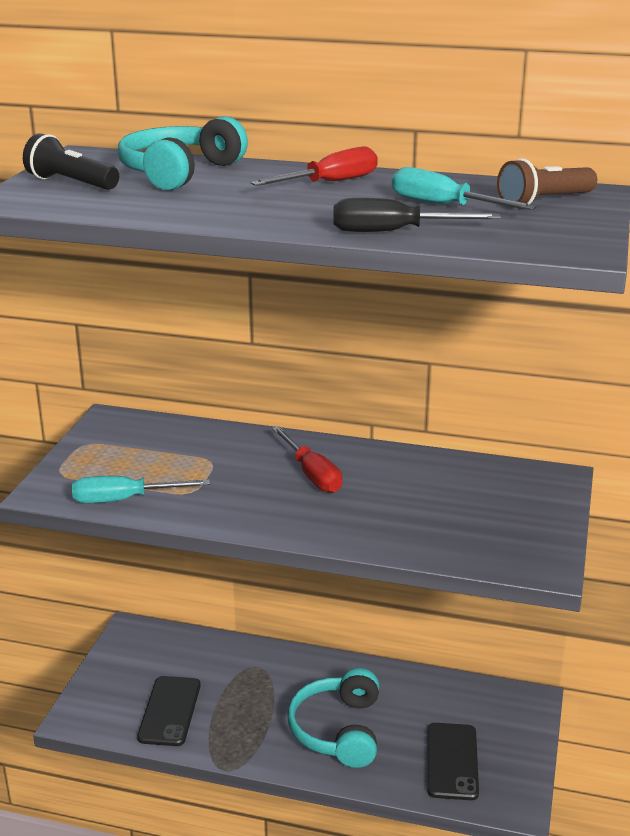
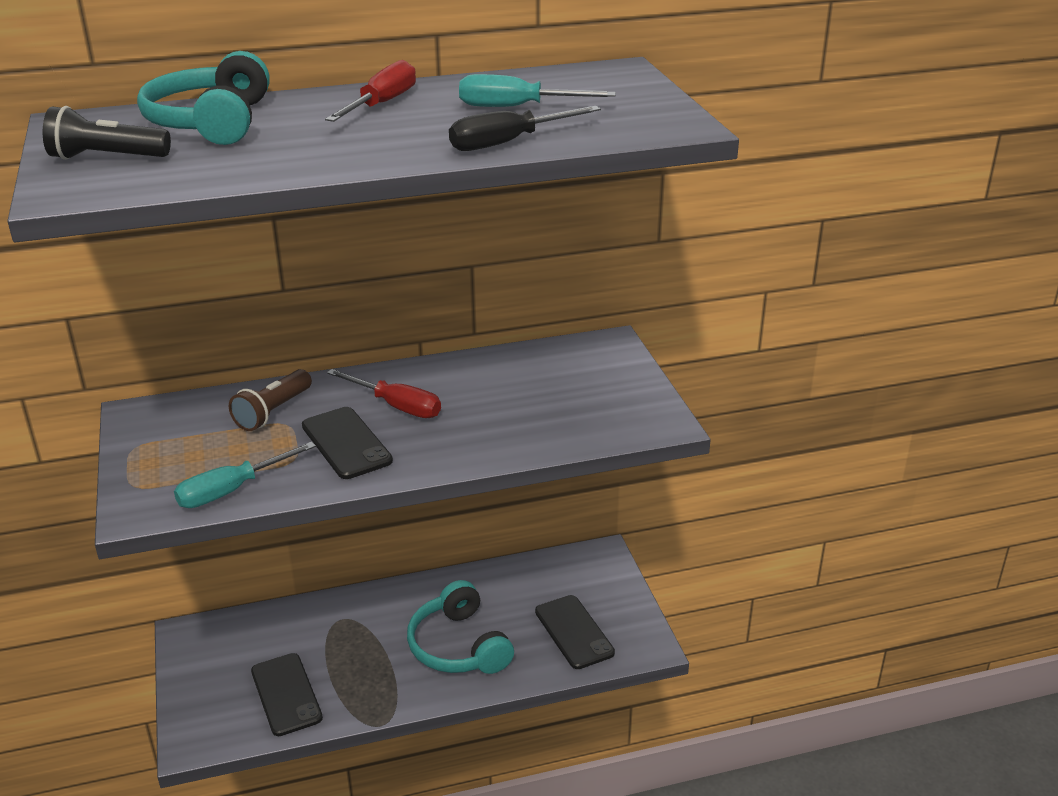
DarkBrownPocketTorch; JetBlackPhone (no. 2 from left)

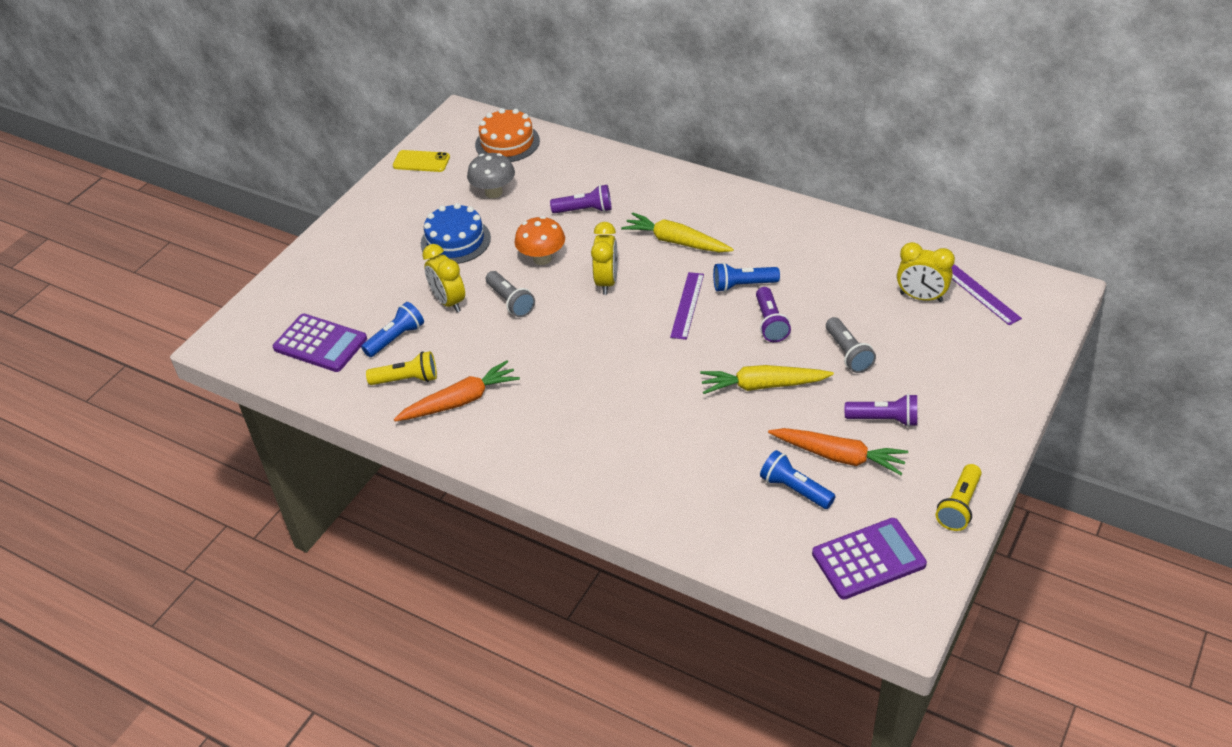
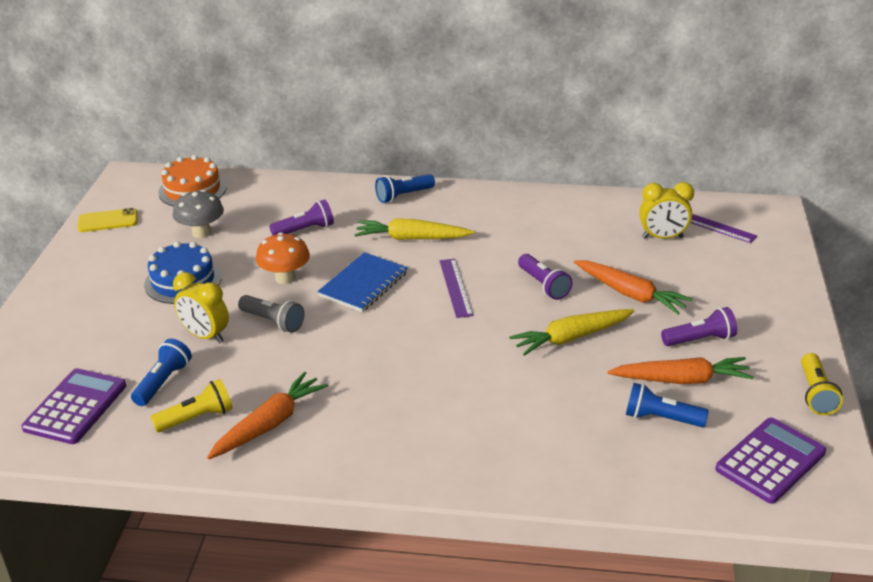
PurpleCalculator (no. 1 from left); RoyalBlueNotepad; RoyalBluePocketTorch (no. 2 from left); OrangeColouredCarrot (no. 2 from left)

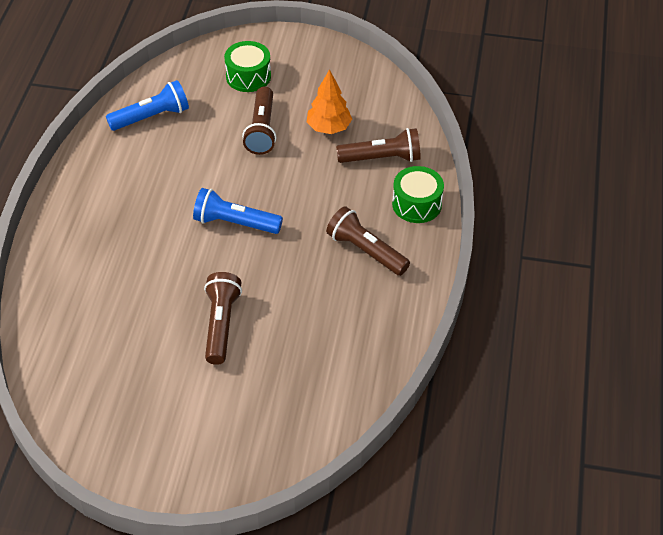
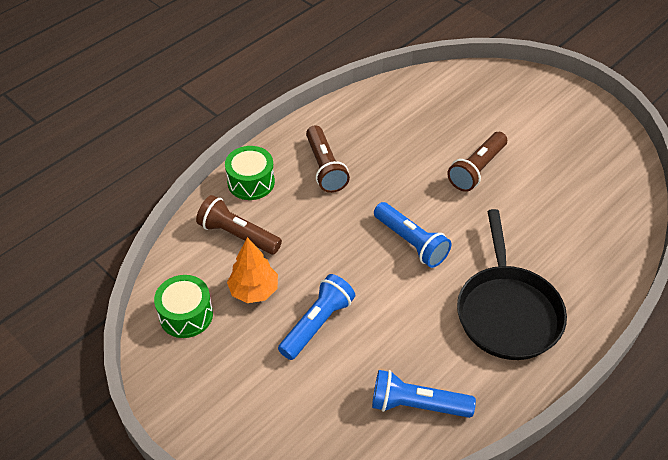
EmeraldSnareDrum (no. 1 from left); RoyalBluePocketTorch (no. 1 from left); JetBlackFryingPan

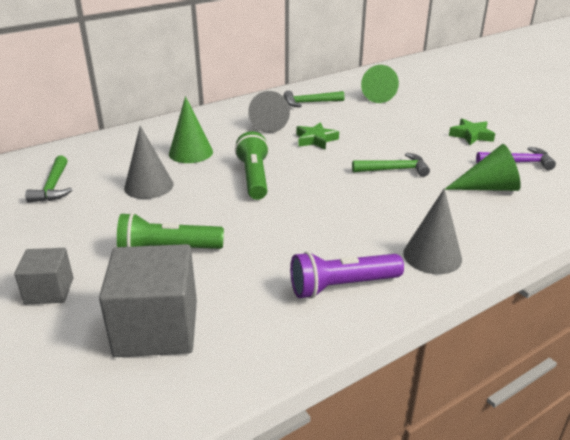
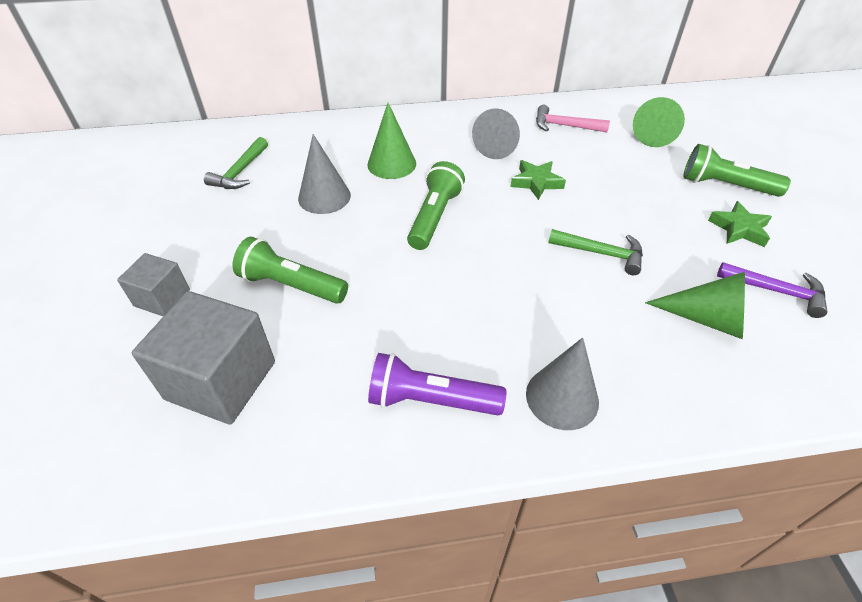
RosyHammer; EmeraldPocketTorch (no. 3 from left)

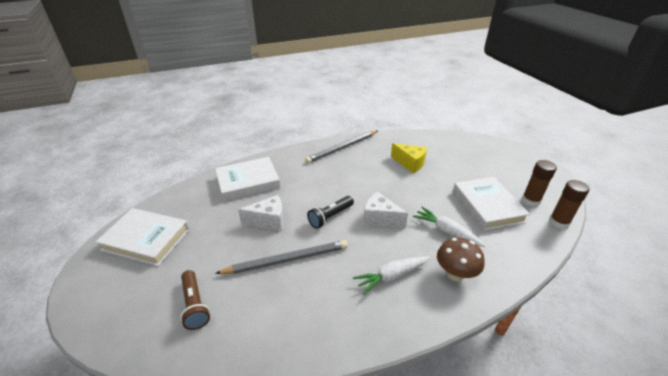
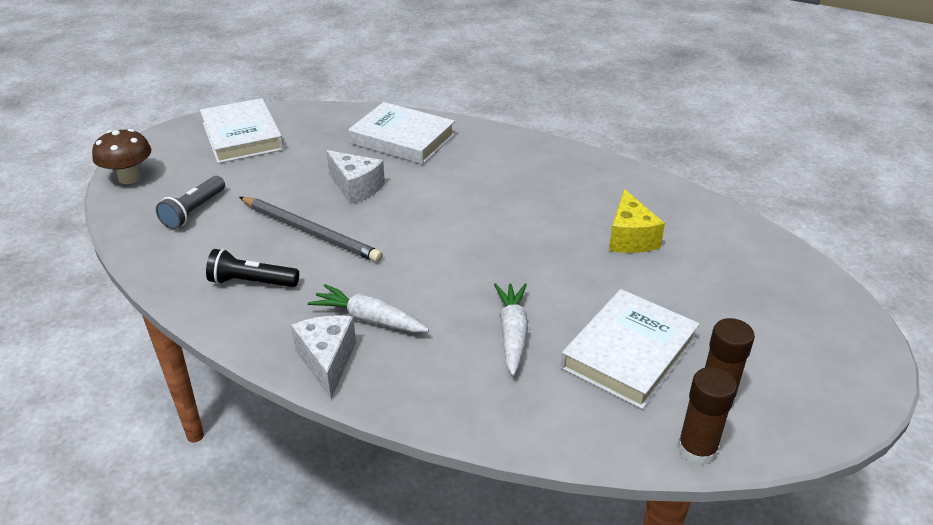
DarkBrownToadstool; GrayPocketTorch; JetBlackPocketTorch; PureWhiteCheese (no. 1 from left); GrayPencil (no. 2 from left in the first image)

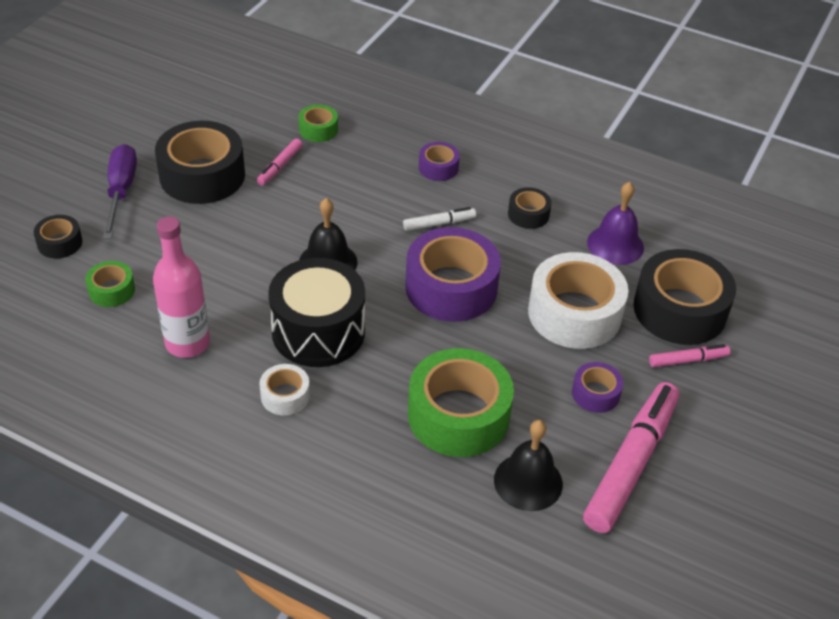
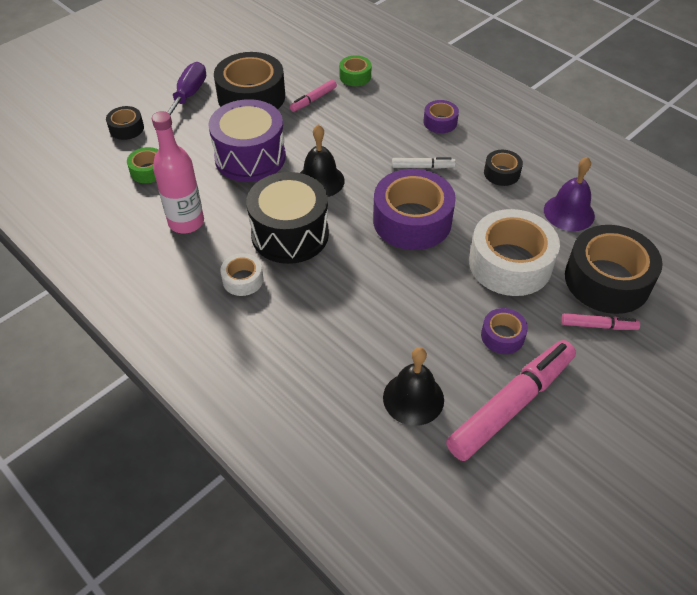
PurpleSnareDrum; EmeraldTape (no. 3 from left in the first image)

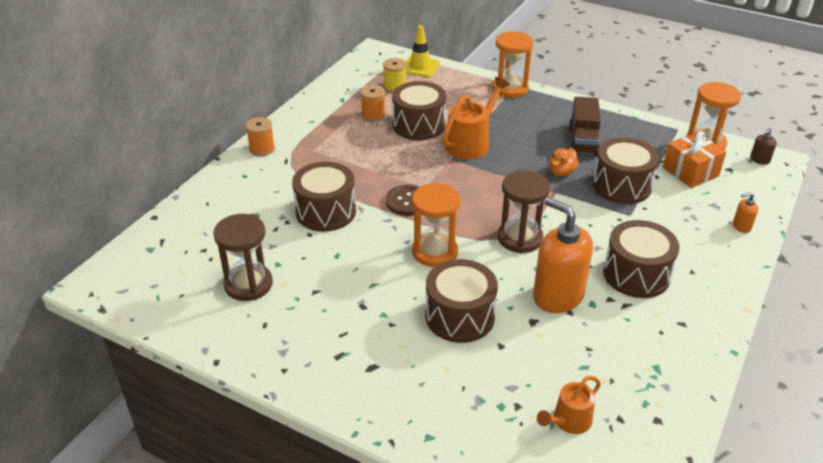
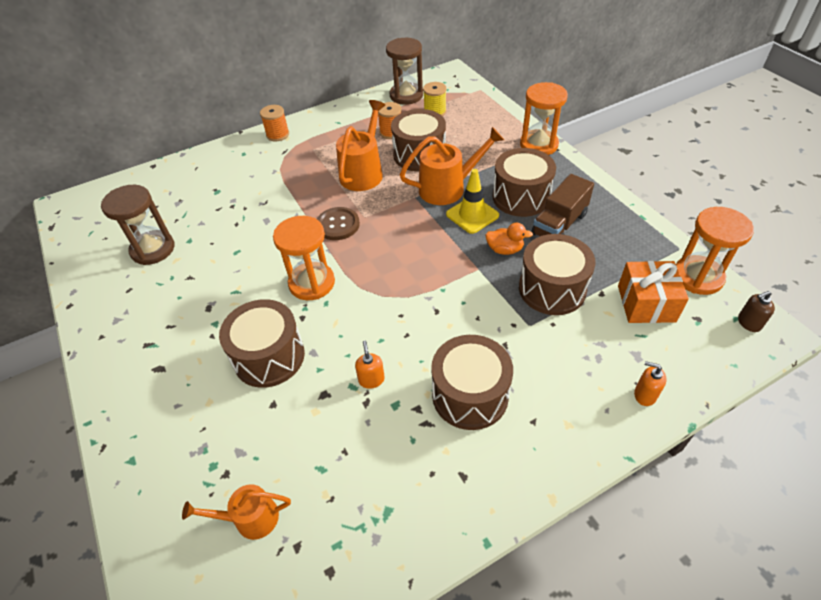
OrangeColouredSprinklingCan (no. 2 from left); OrangeColouredPumpBottle (no. 1 from left); DarkBrownHourglass (no. 2 from left); GoldenSafetyCone; OrangeColouredDuck; DarkBrownSnareDrum (no. 4 from left)

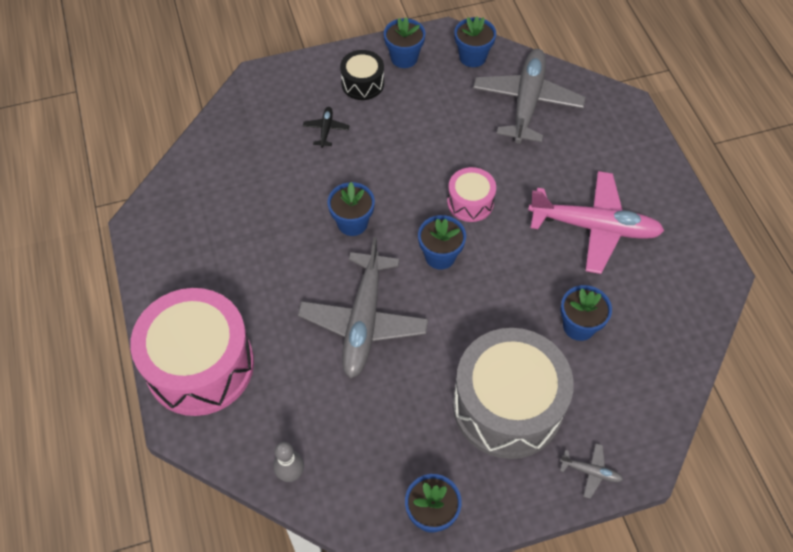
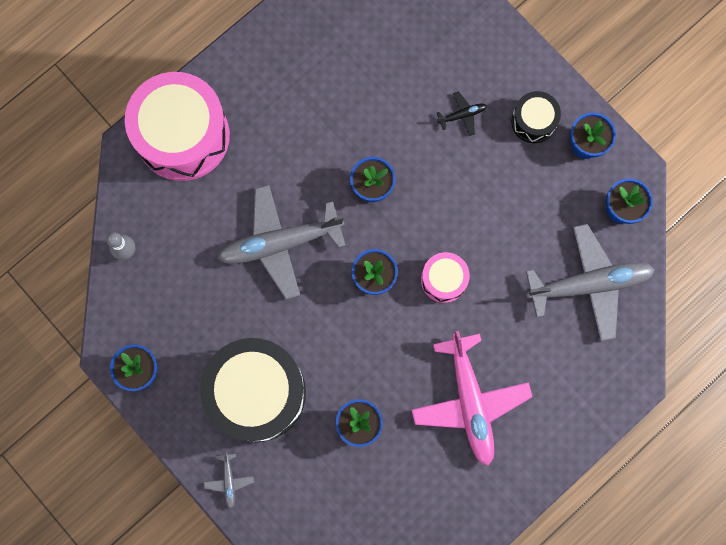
JetBlackSnareDrum (no. 1 from left)

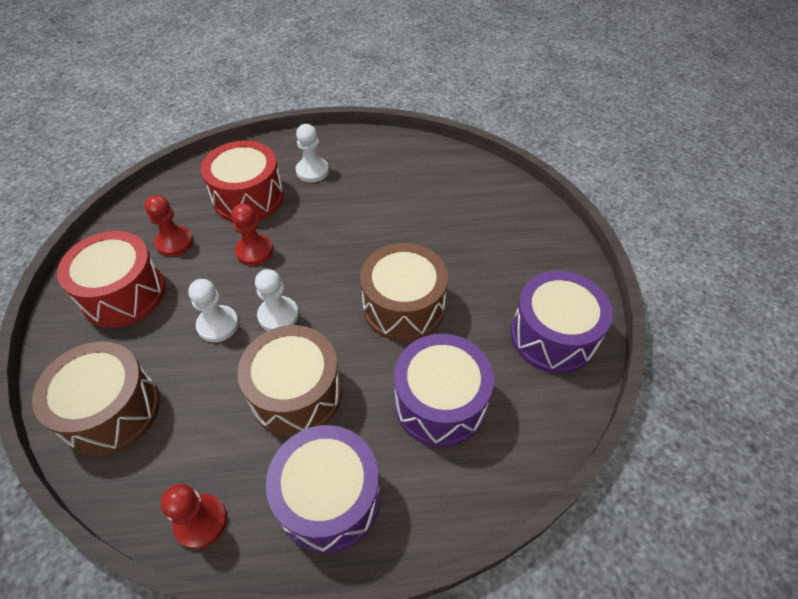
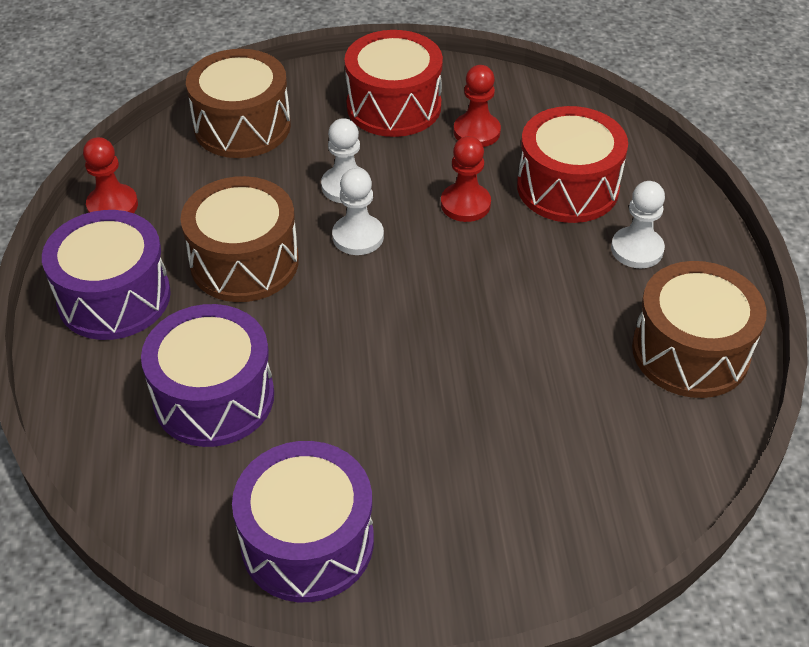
DarkBrownSnareDrum (no. 3 from left)

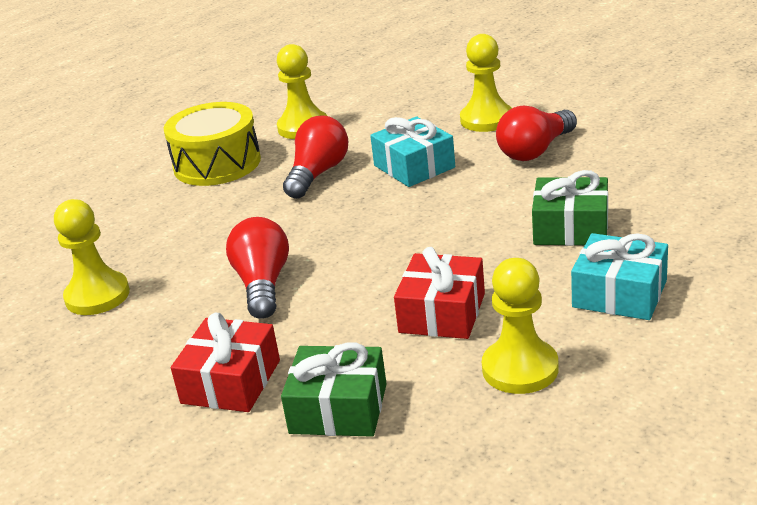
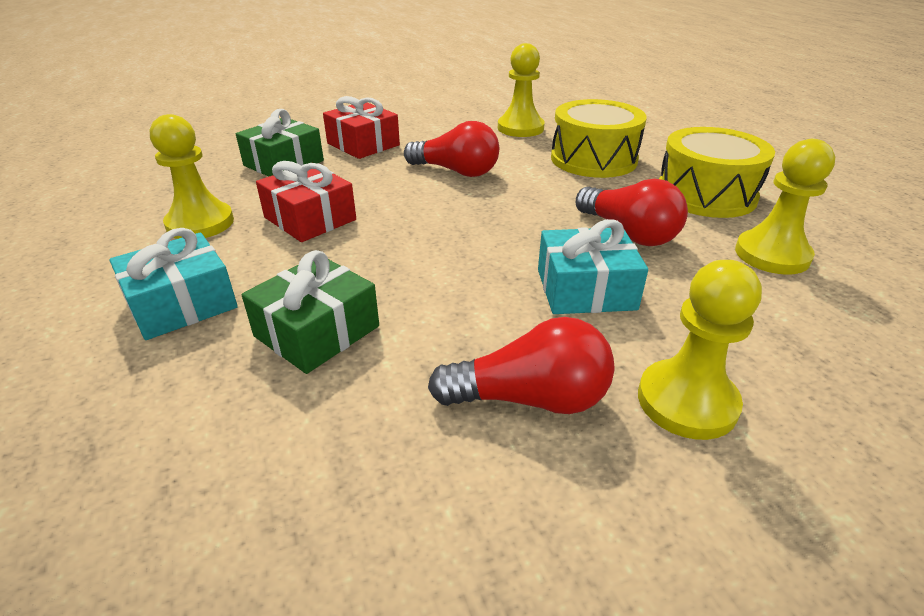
CrimsonLightBulb (no. 2 from left); GoldenSnareDrum (no. 1 from left)

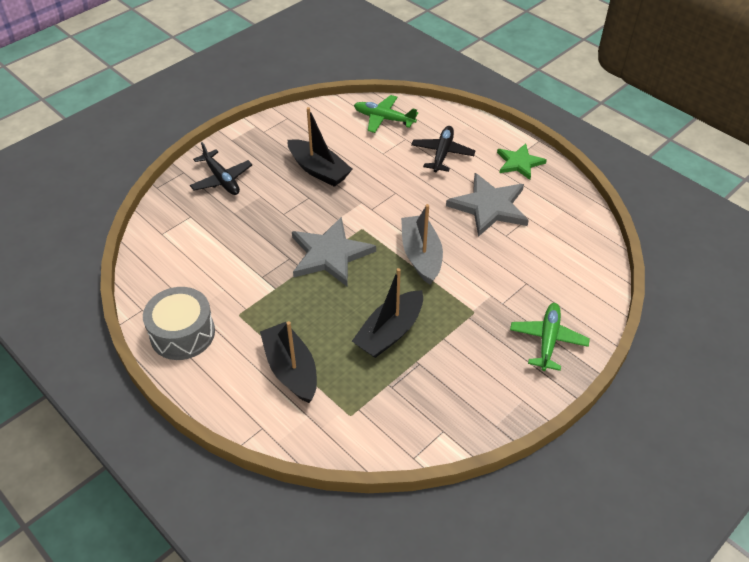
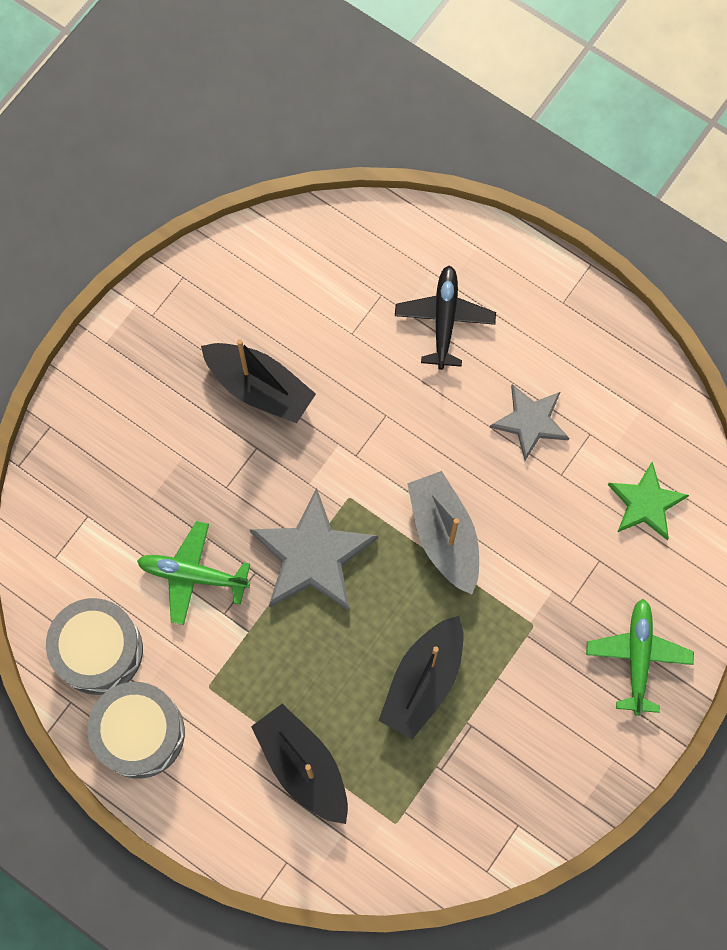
GraySnareDrum (no. 1 from left); EmeraldPlane (no. 1 from left); GrayFivePointedStar (no. 2 from left); EmeraldFivePointedStar; JetBlackPlane (no. 1 from left in the first image)

